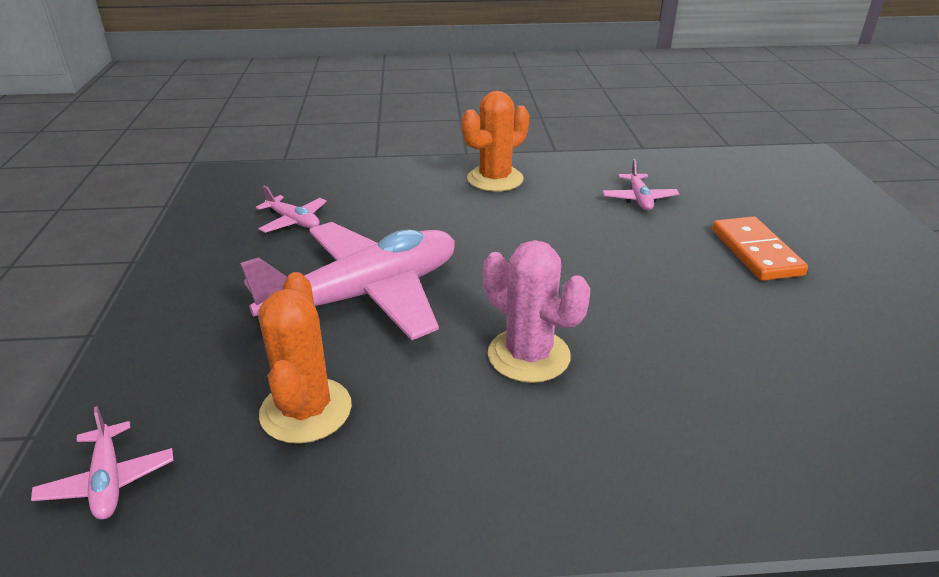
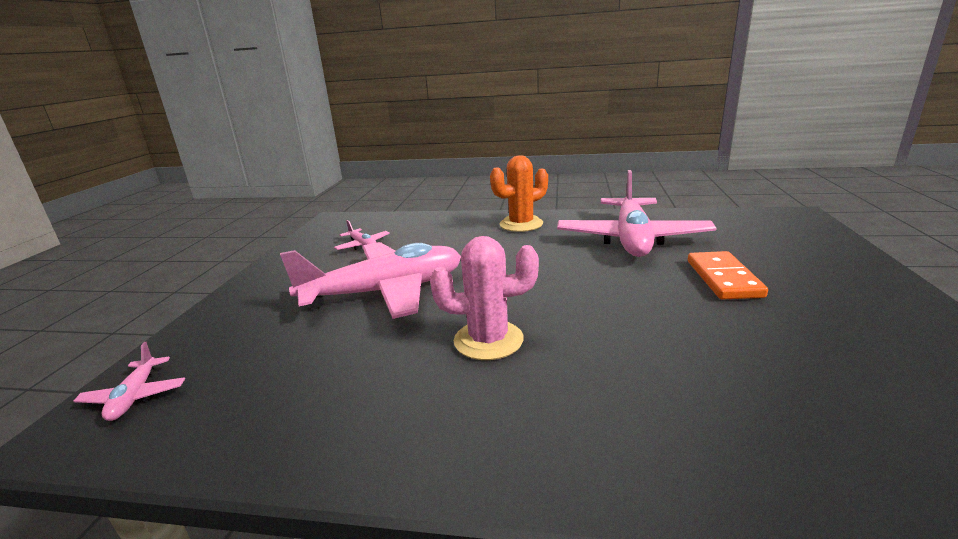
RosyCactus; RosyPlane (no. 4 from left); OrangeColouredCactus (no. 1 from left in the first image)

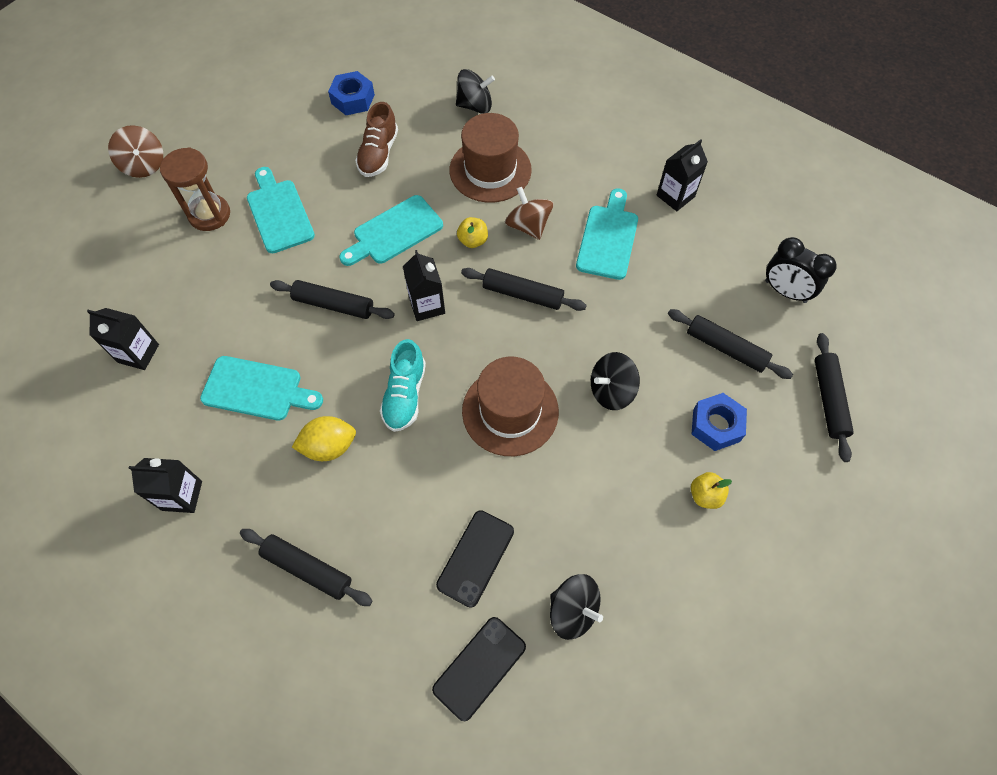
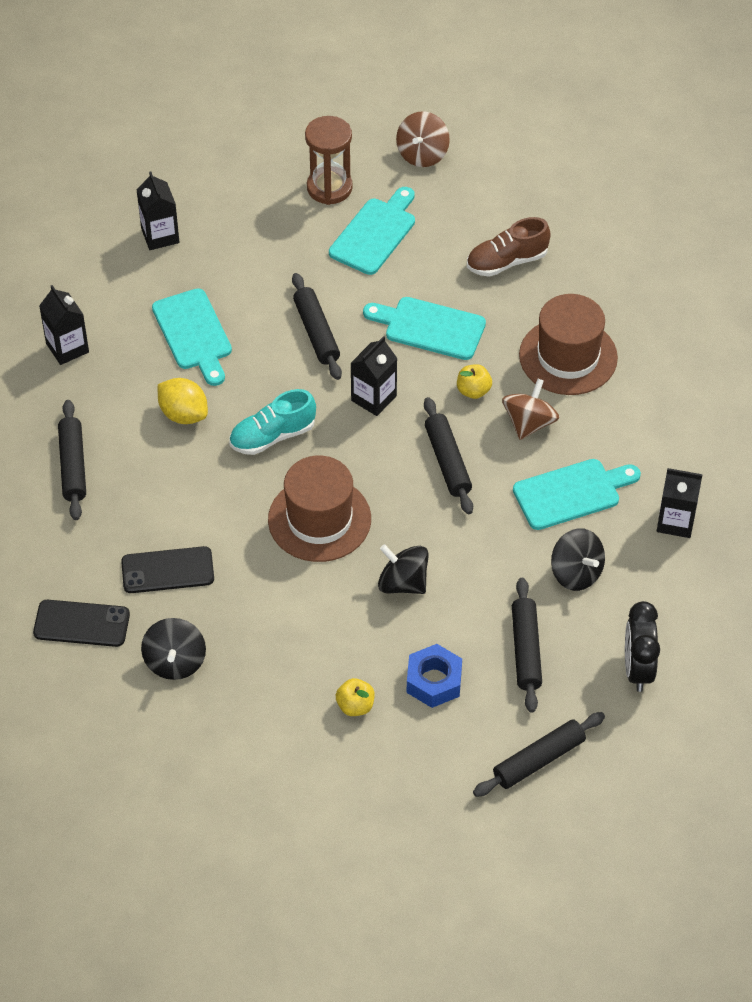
DarkBrownToyTop (no. 1 from left); JetBlackToyTop (no. 3 from left); RoyalBlueHexagonNut (no. 1 from left in the first image)

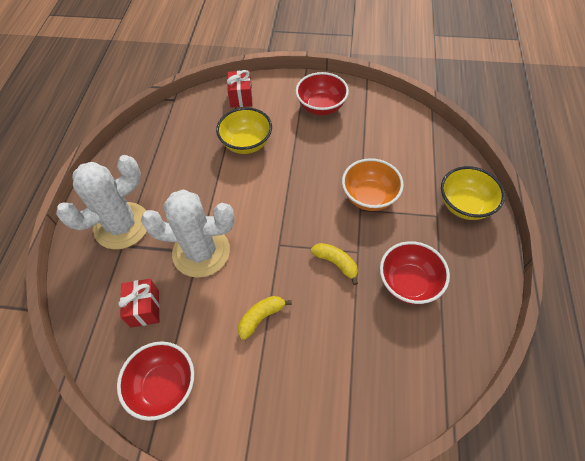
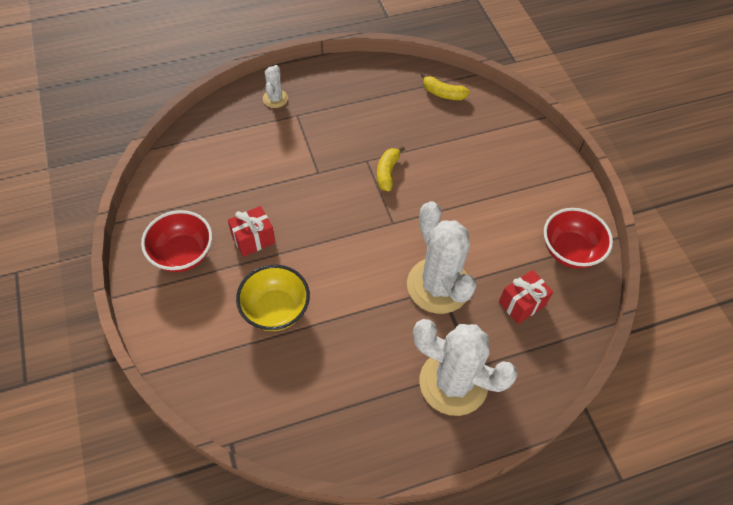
CrimsonGift (no. 1 from left); PureWhiteCactus (no. 1 from left); GoldenBanana (no. 2 from left); OrangeColouredBowl; CrimsonBowl (no. 3 from left in the first image)

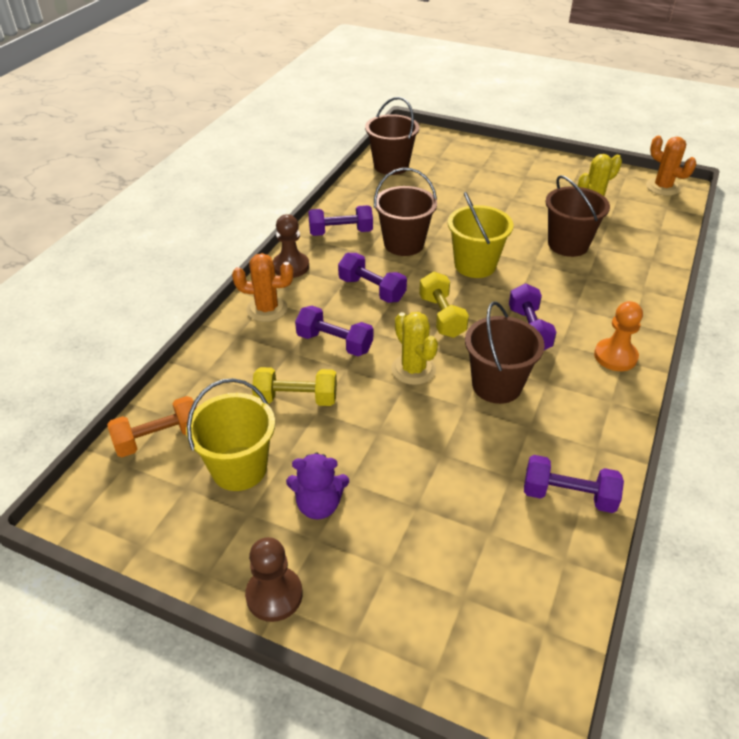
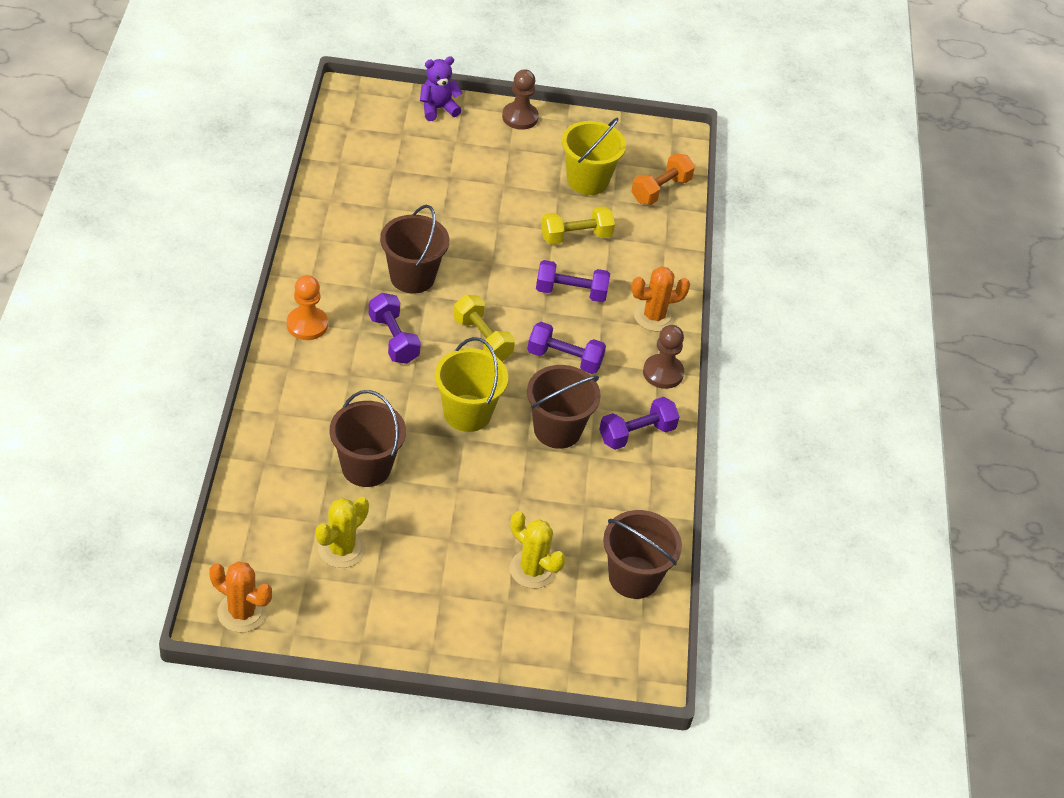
PurpleTeddy; GoldenCactus (no. 2 from left); PurpleFreeWeight (no. 5 from left in the first image)

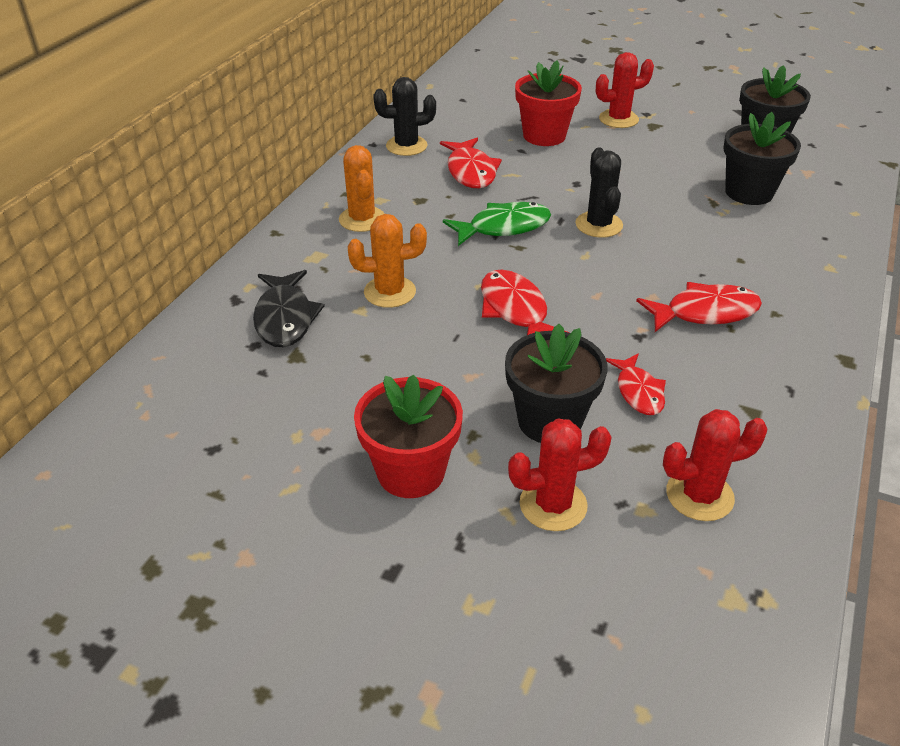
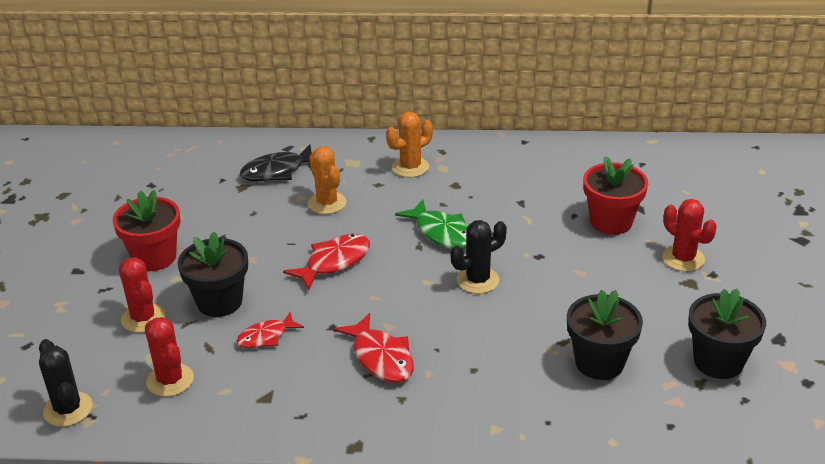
JetBlackCactus (no. 1 from left); CrimsonFish (no. 1 from left in the first image)

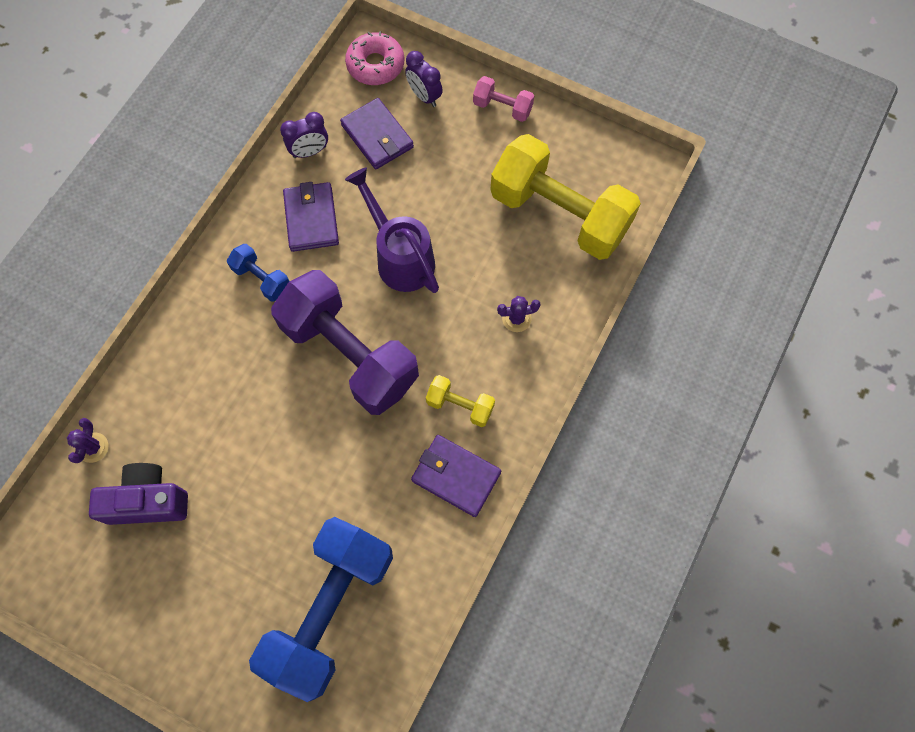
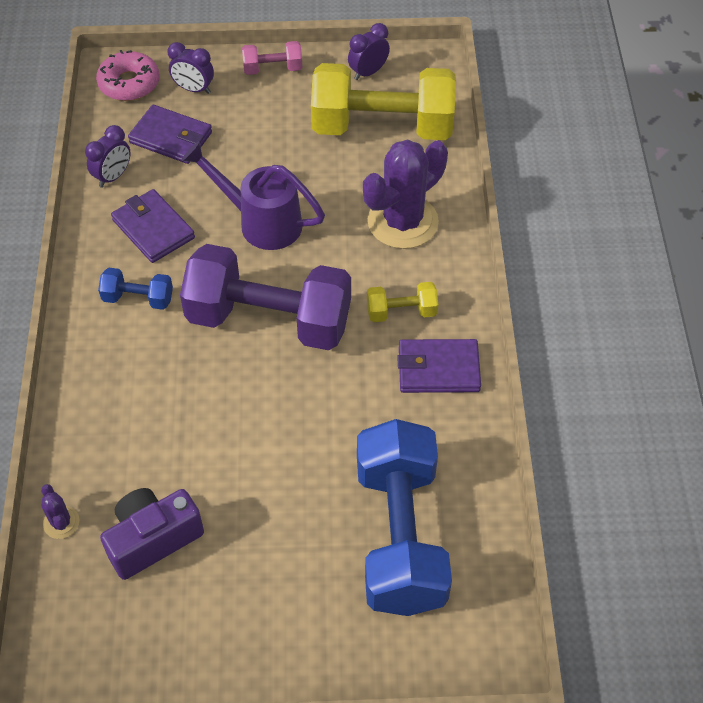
PurpleAlarmClock (no. 3 from left); PurpleCactus (no. 2 from left)

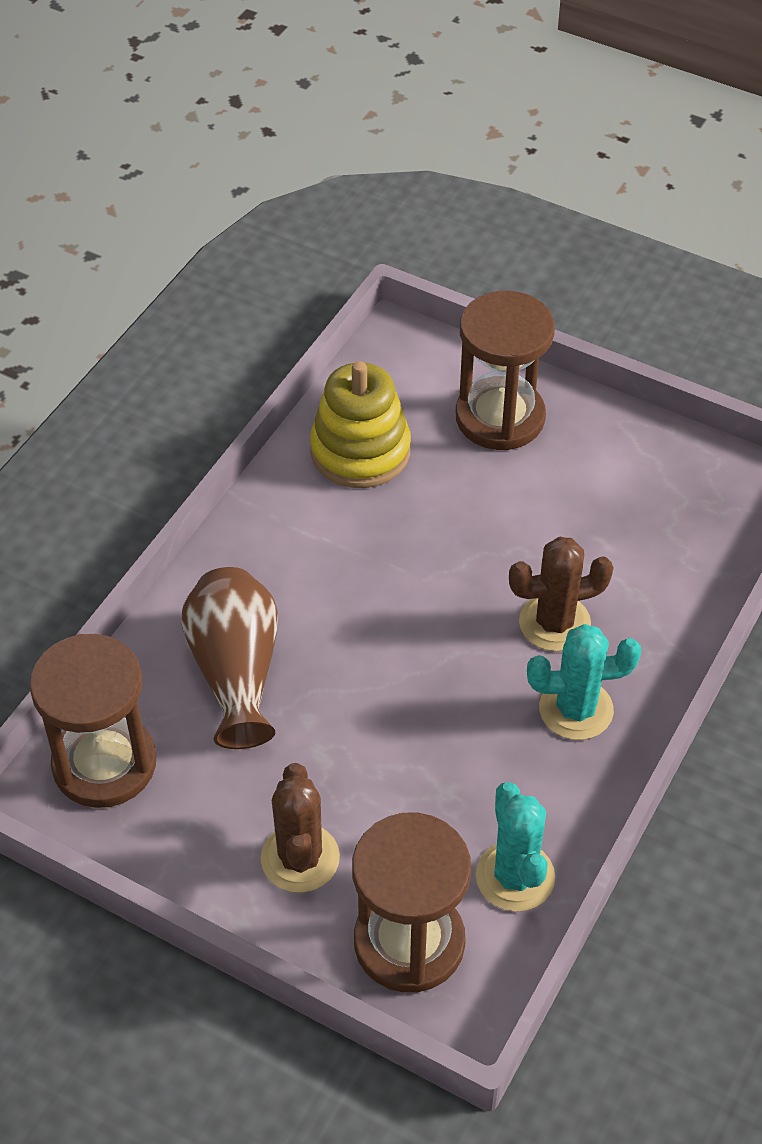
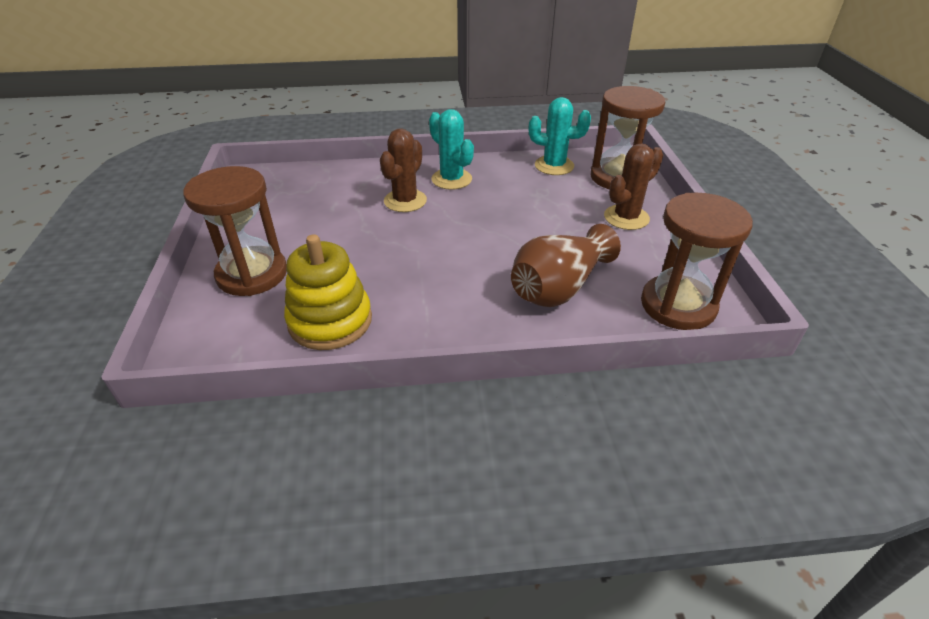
DarkBrownCactus (no. 1 from left); TurquoiseCactus (no. 2 from left)

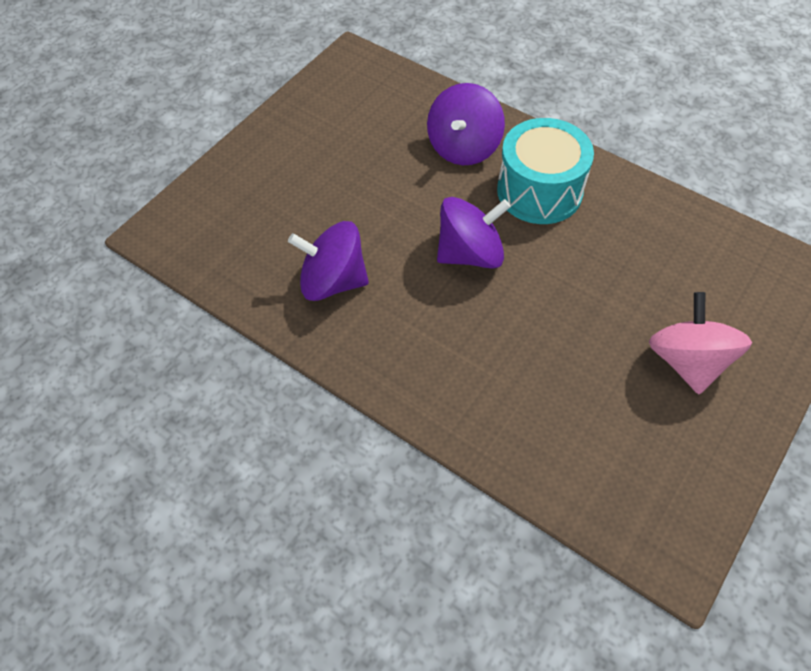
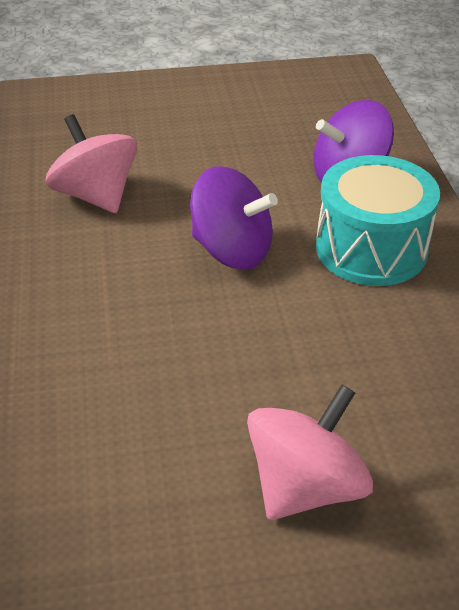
RosyToyTop (no. 1 from left)

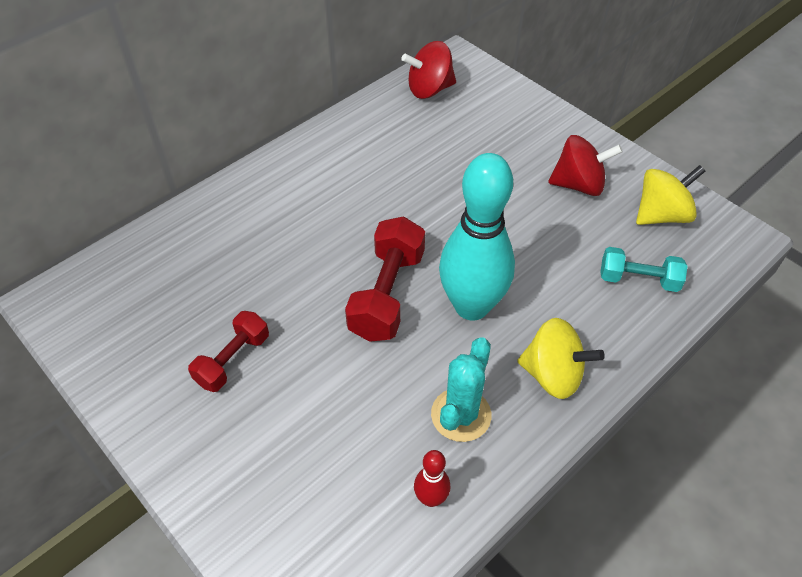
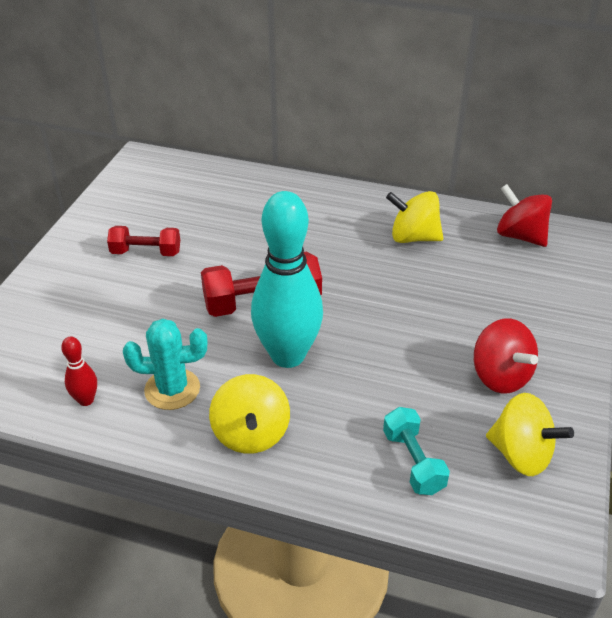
GoldenToyTop (no. 2 from left)

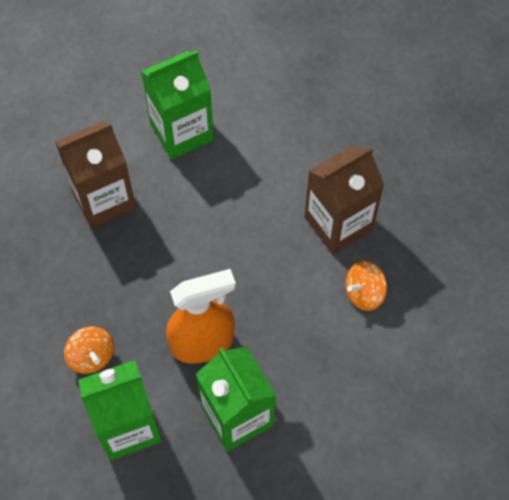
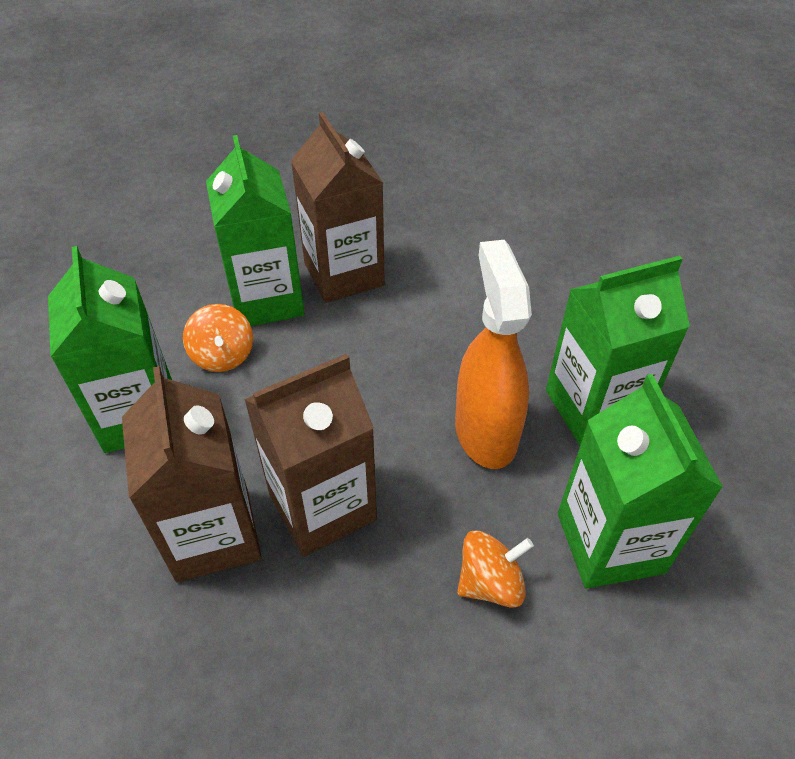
OrangeColouredToyTop (no. 1 from left); EmeraldJuiceCarton (no. 2 from left); DarkBrownJuiceCarton (no. 2 from left)

